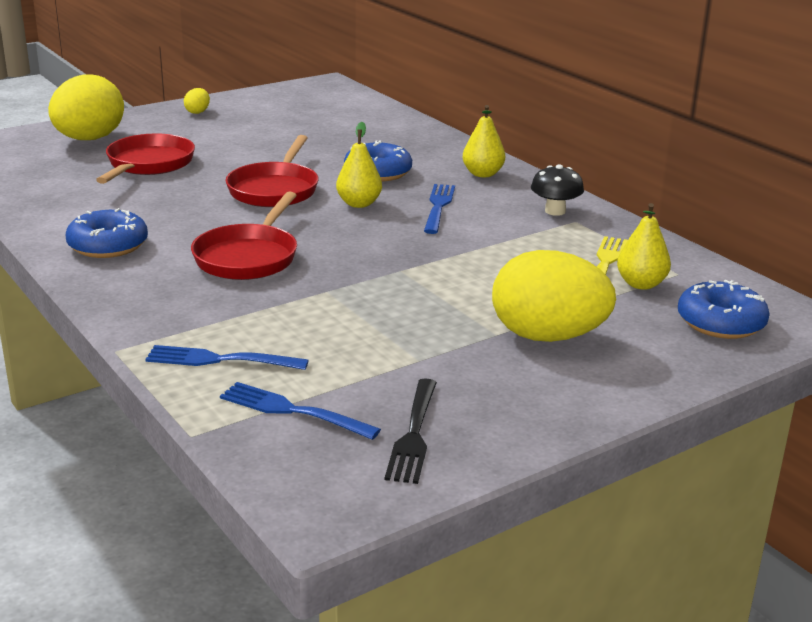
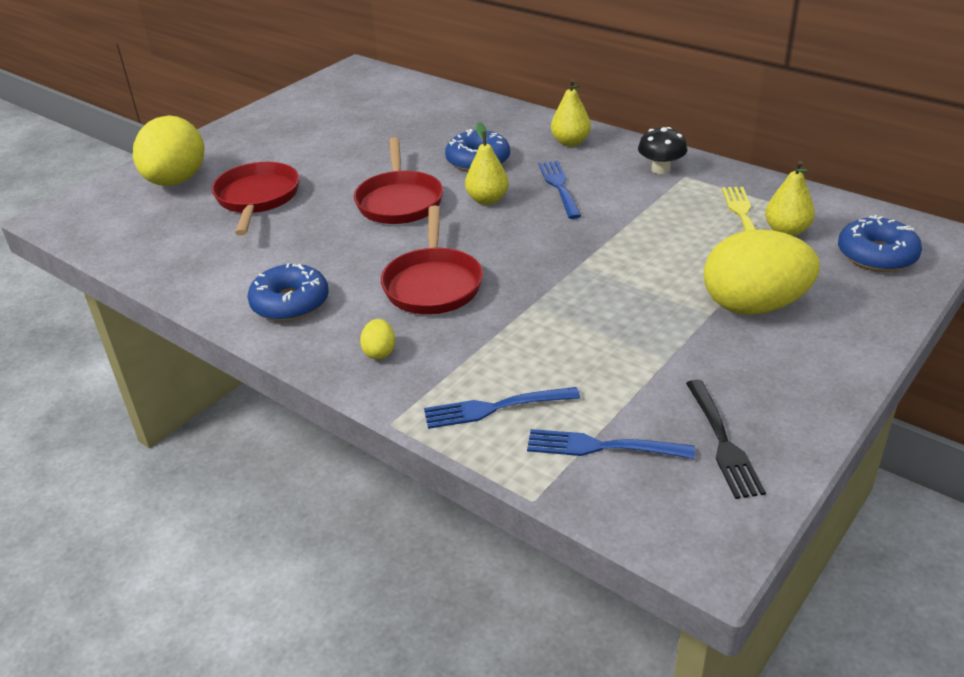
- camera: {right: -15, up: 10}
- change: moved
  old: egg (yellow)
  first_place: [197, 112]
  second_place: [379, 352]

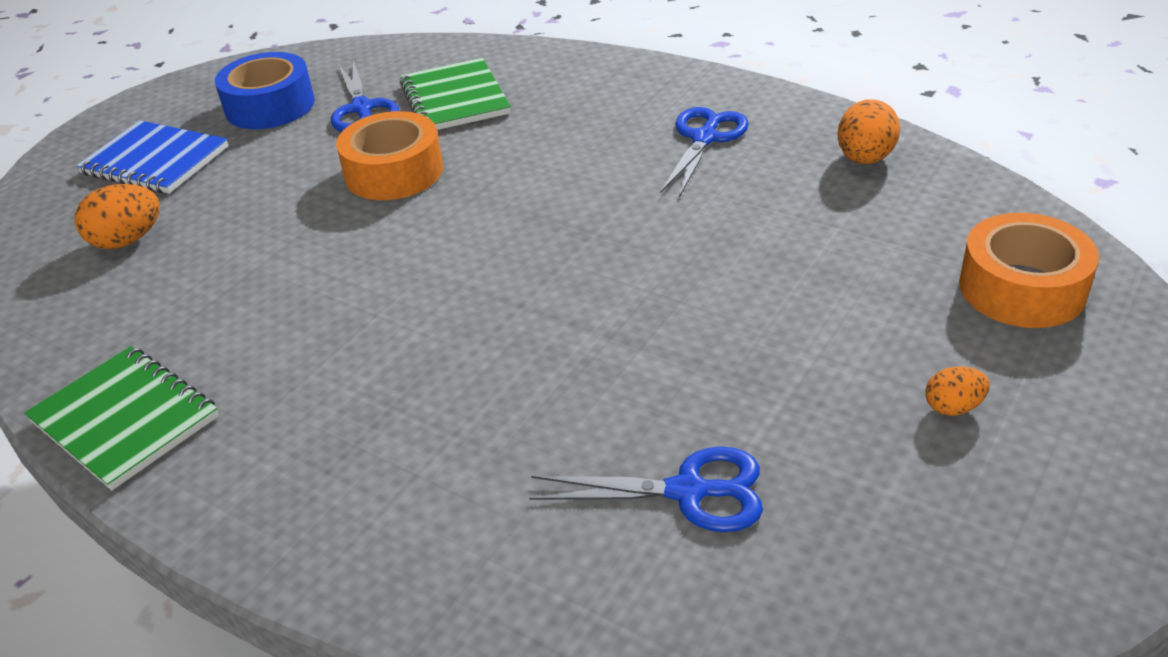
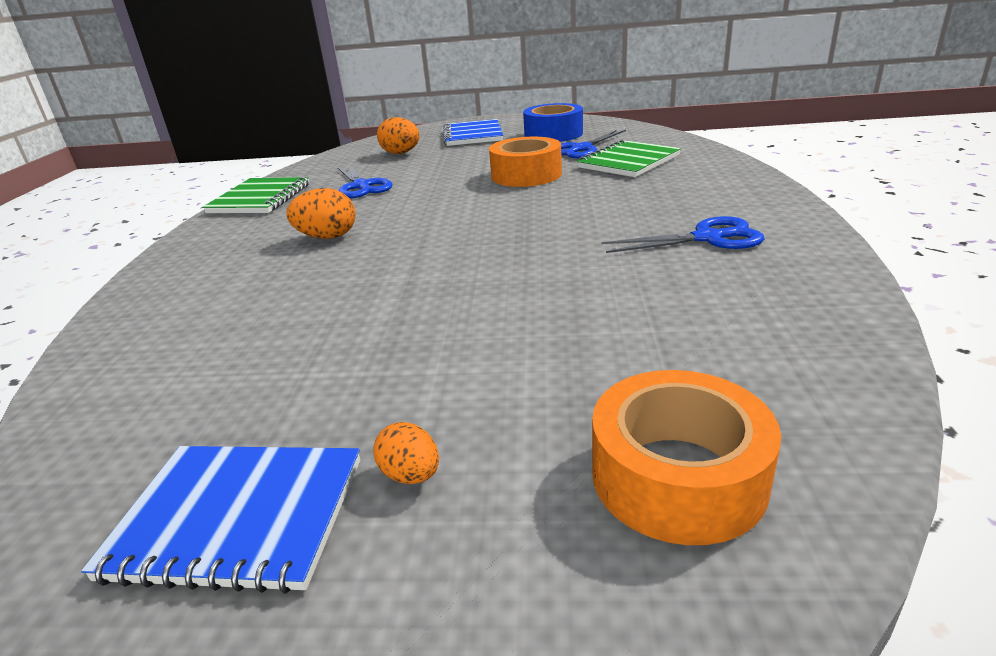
- camera: {right: 60, up: -10}
- change: added
  new: notebook (blue)
  second_place: [238, 518]
- change: moved
  old: scissors (blue)
  first_place: [687, 492]
  second_place: [361, 186]
- change: moved
  old: egg (orange)
  first_place: [865, 159]
  second_place: [327, 237]

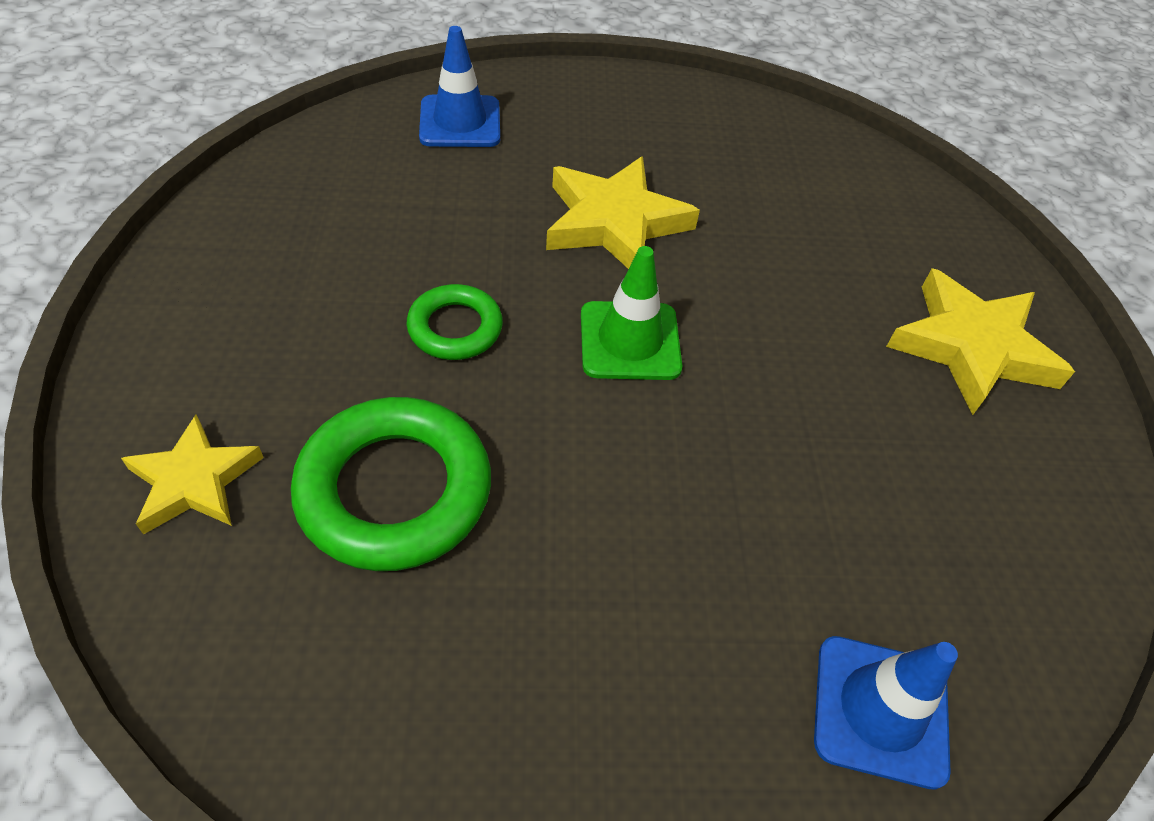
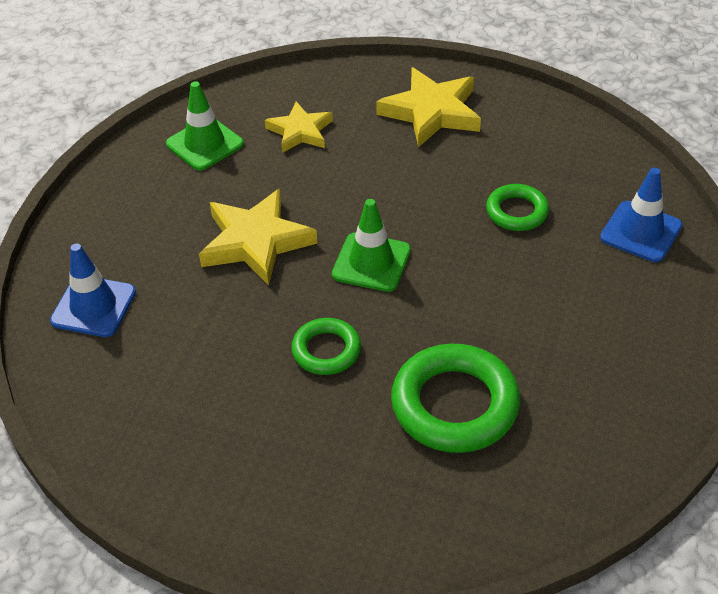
- camera: {right: -65, up: -5}
- change: added
  new: traffic cone (green)
  second_place: [204, 144]
- change: added
  new: ring (green)
  second_place: [517, 212]
- change: moved
  old: star (yellow)
  first_place: [194, 481]
  second_place: [300, 131]

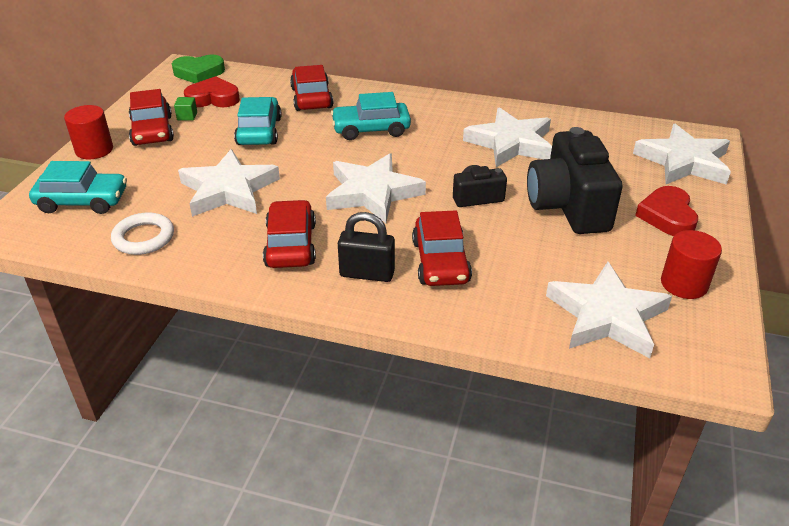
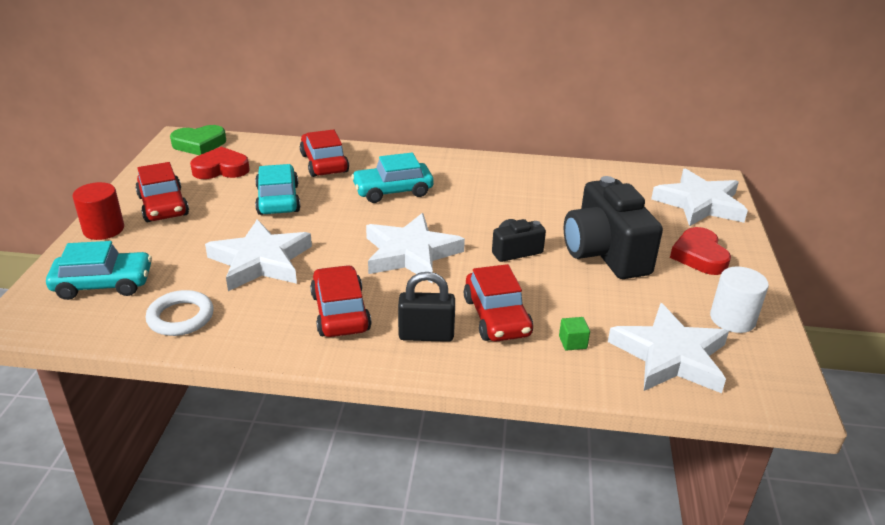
- camera: {right: -10, up: -5}
- change: removed
  old: star (white)
  first_place: [511, 143]
- change: moved
  old: cube (green)
  first_place: [187, 116]
  second_place: [572, 342]
- change: recoloured
  old: cylinder (red)
  new: cylinder (white)
  first_place: [684, 284]
  second_place: [732, 319]

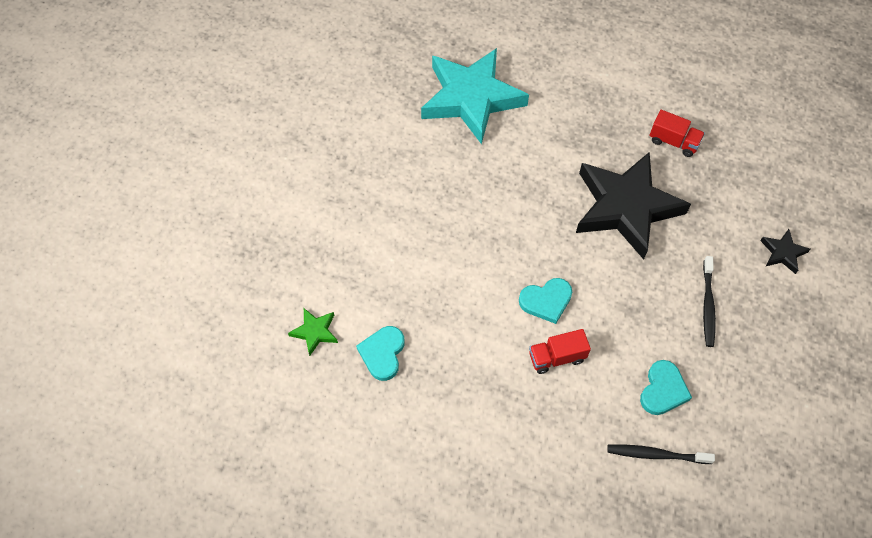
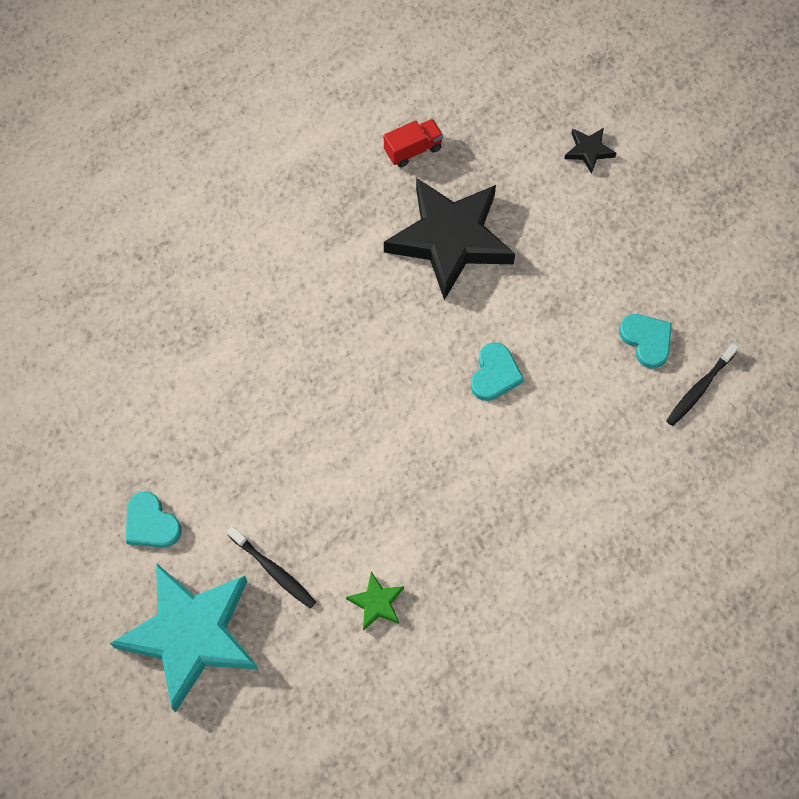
- camera: {right: -55, up: 5}
- change: removed
  old: truck (red)
  first_place: [556, 357]
- change: moved
  old: heart (turquoise)
  first_place: [382, 353]
  second_place: [151, 523]
- change: moved
  old: star (turquoise)
  first_place: [471, 98]
  second_place: [191, 635]
- change: moved
  old: toothbrush (black)
  first_place: [707, 305]
  second_place: [273, 570]

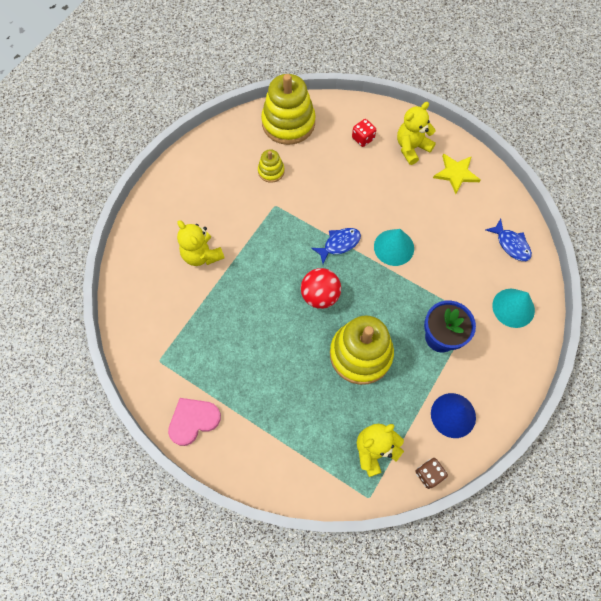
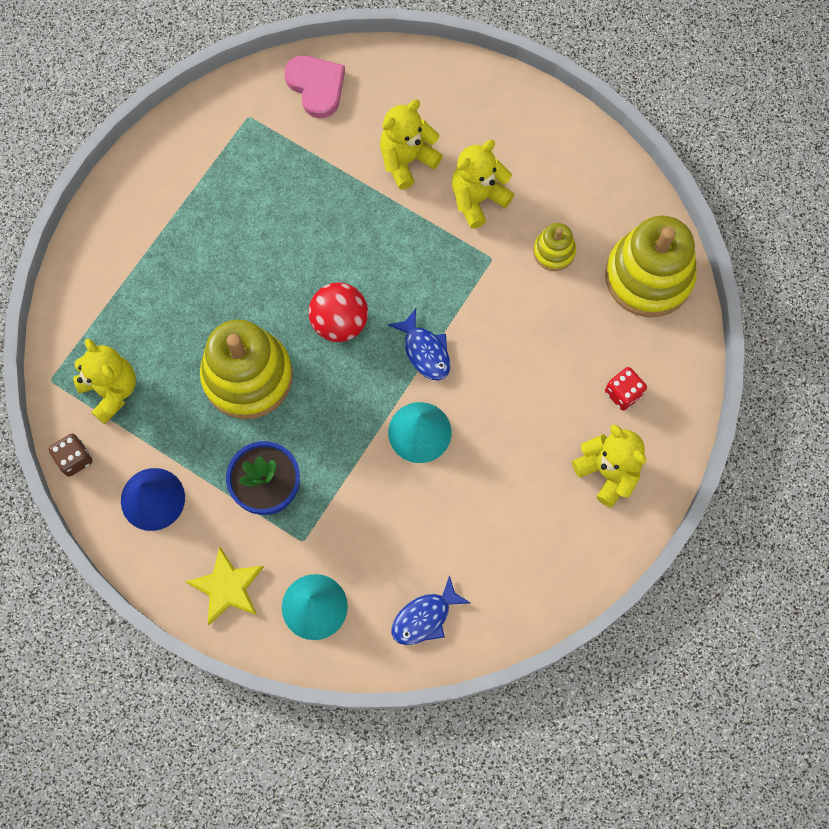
- camera: {right: 90, up: 5}
- change: added
  new: teddy bear (yellow)
  second_place: [477, 199]
- change: moved
  old: heart (pink)
  first_place: [193, 420]
  second_place: [316, 86]
- change: moved
  old: star (yellow)
  first_place: [456, 173]
  second_place: [227, 587]

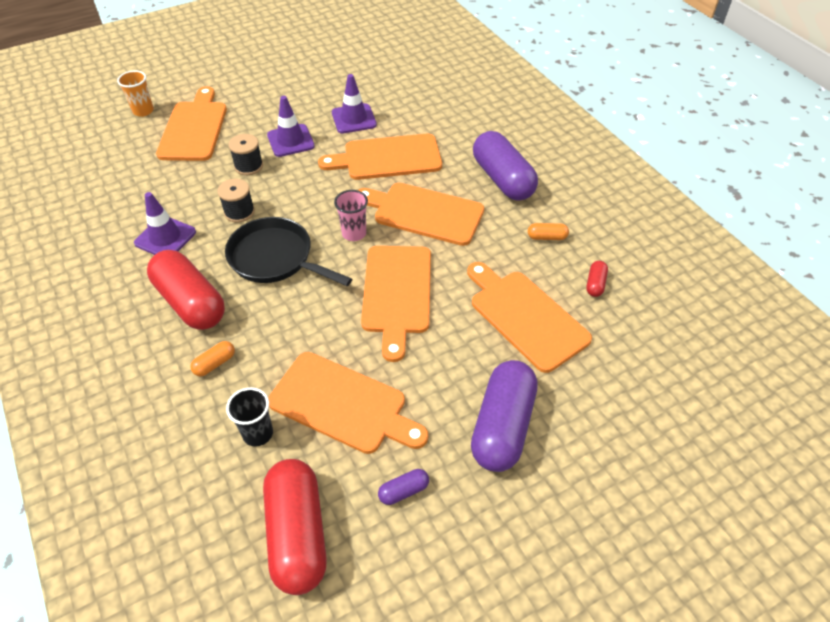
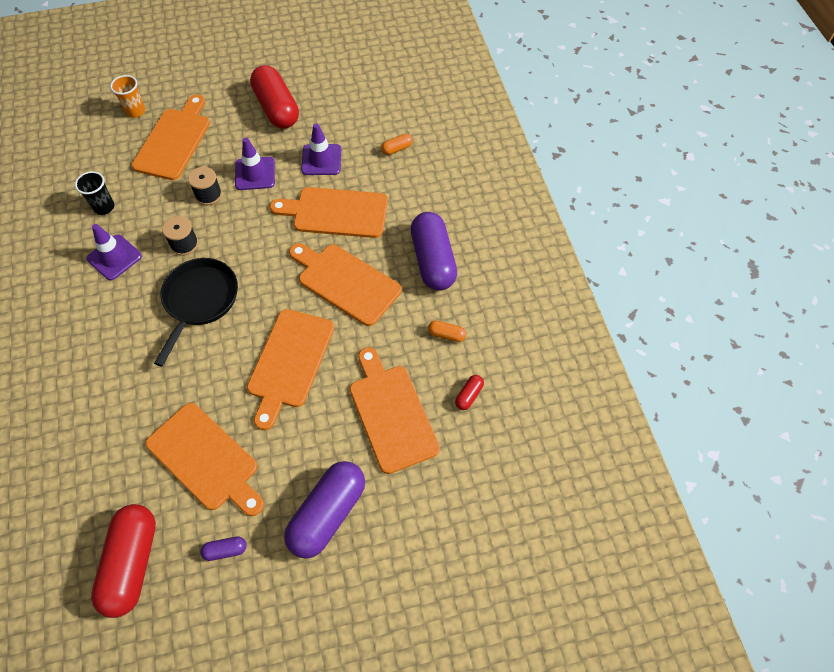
- camera: {right: 15, up: 10}
- change: removed
  old: cup (pink)
  first_place: [354, 233]
- change: moved
  old: capsule (red)
  first_place: [190, 302]
  second_place: [276, 108]
- change: moved
  old: capsule (orange)
  first_place: [215, 363]
  second_place: [397, 149]
- change: moved
  old: cup (black)
  first_place: [258, 433]
  second_place: [104, 207]
- change: turned
  old: pan (black)
  first_place: [275, 258]
  second_place: [199, 301]
  degrees: 60

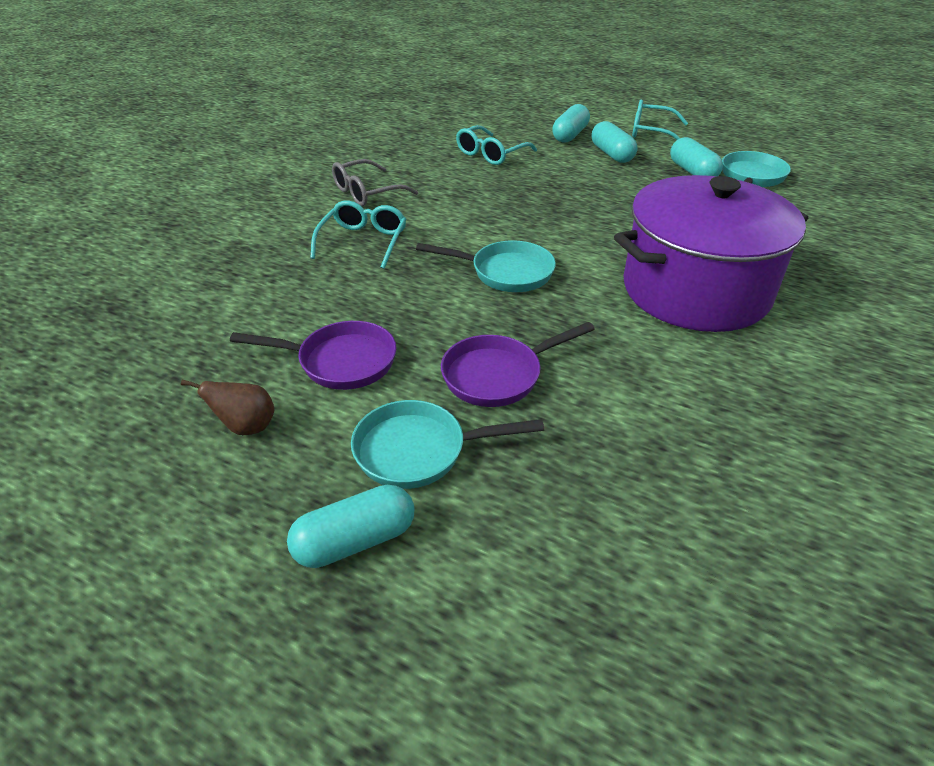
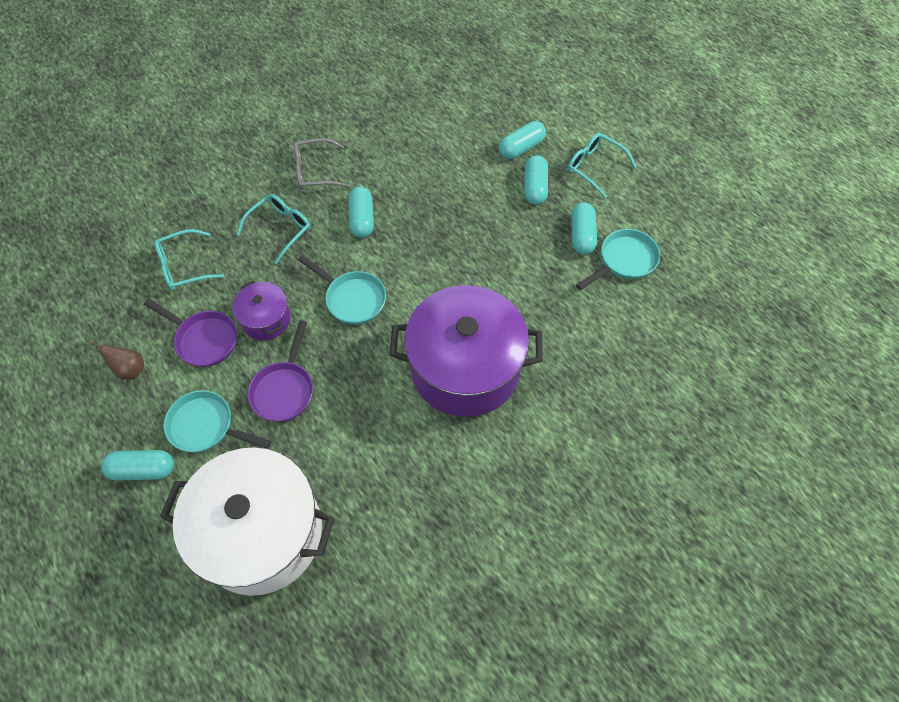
- camera: {right: 25, up: 20}
- change: added
  new: pot (white)
  second_place: [261, 533]
- change: added
  new: pot (purple)
  second_place: [266, 319]
- change: added
  new: capsule (turquoise)
  second_place: [362, 219]
- change: moved
  old: glasses (turquoise)
  first_place: [491, 154]
  second_place: [184, 266]
- change: turned
  old: pan (purple)
  first_place: [498, 375]
  second_place: [284, 389]
  degrees: -75

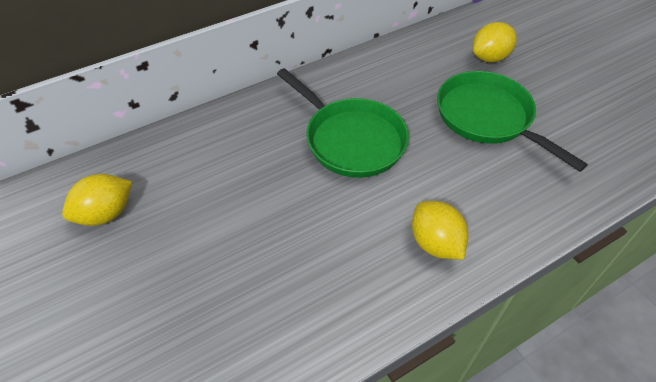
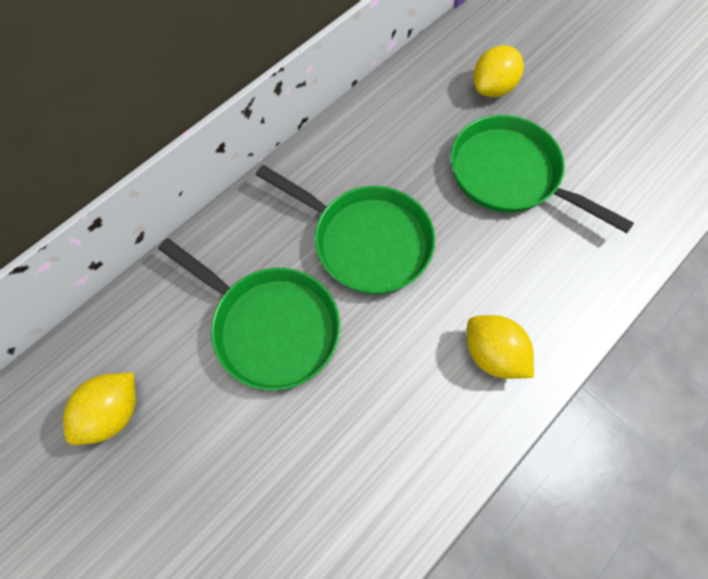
- camera: {right: -15, up: 15}
- change: added
  new: pan (green)
  second_place: [270, 326]

